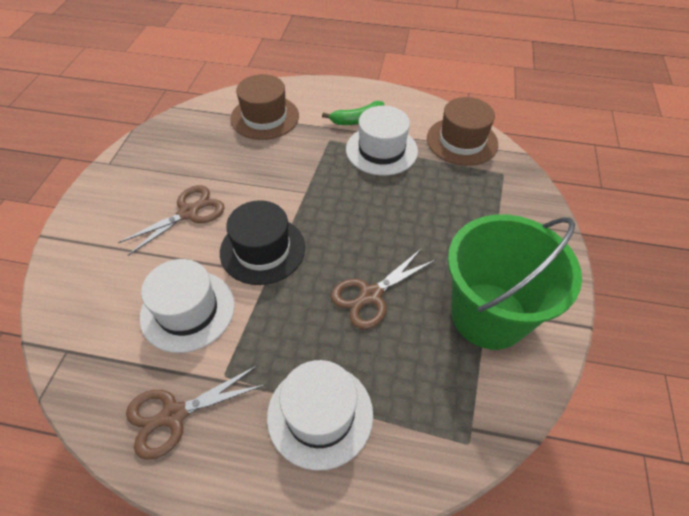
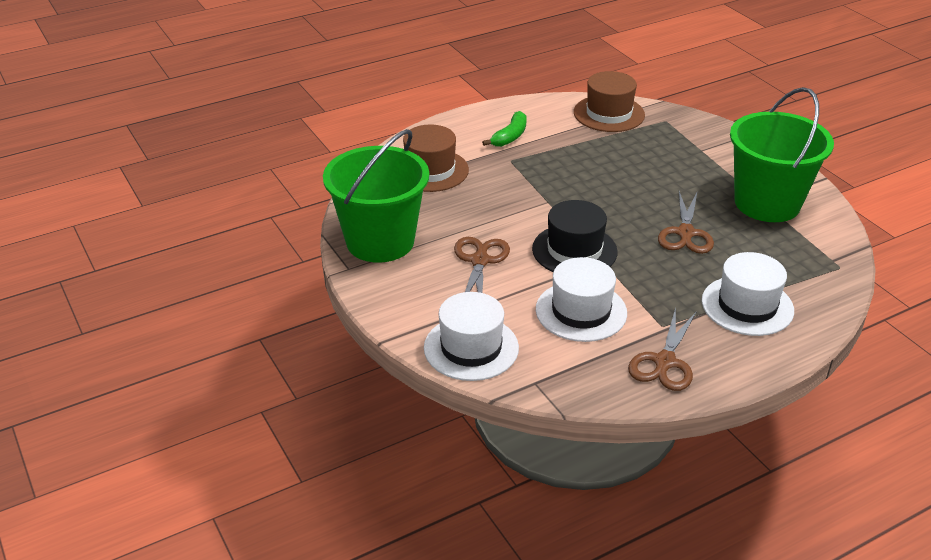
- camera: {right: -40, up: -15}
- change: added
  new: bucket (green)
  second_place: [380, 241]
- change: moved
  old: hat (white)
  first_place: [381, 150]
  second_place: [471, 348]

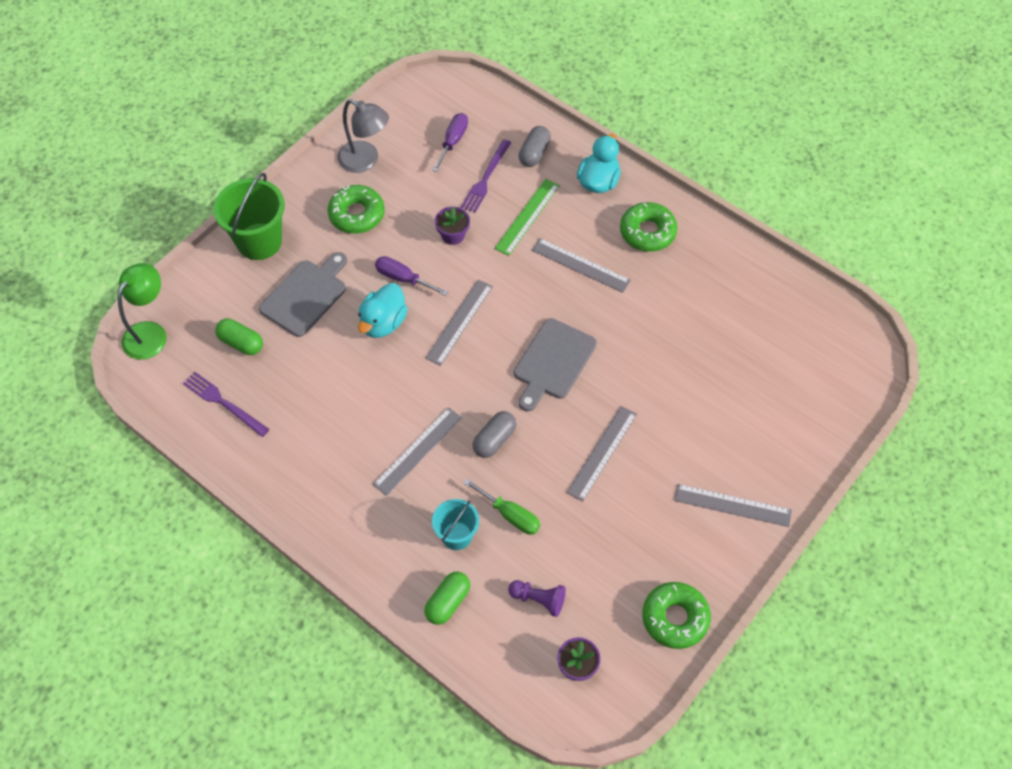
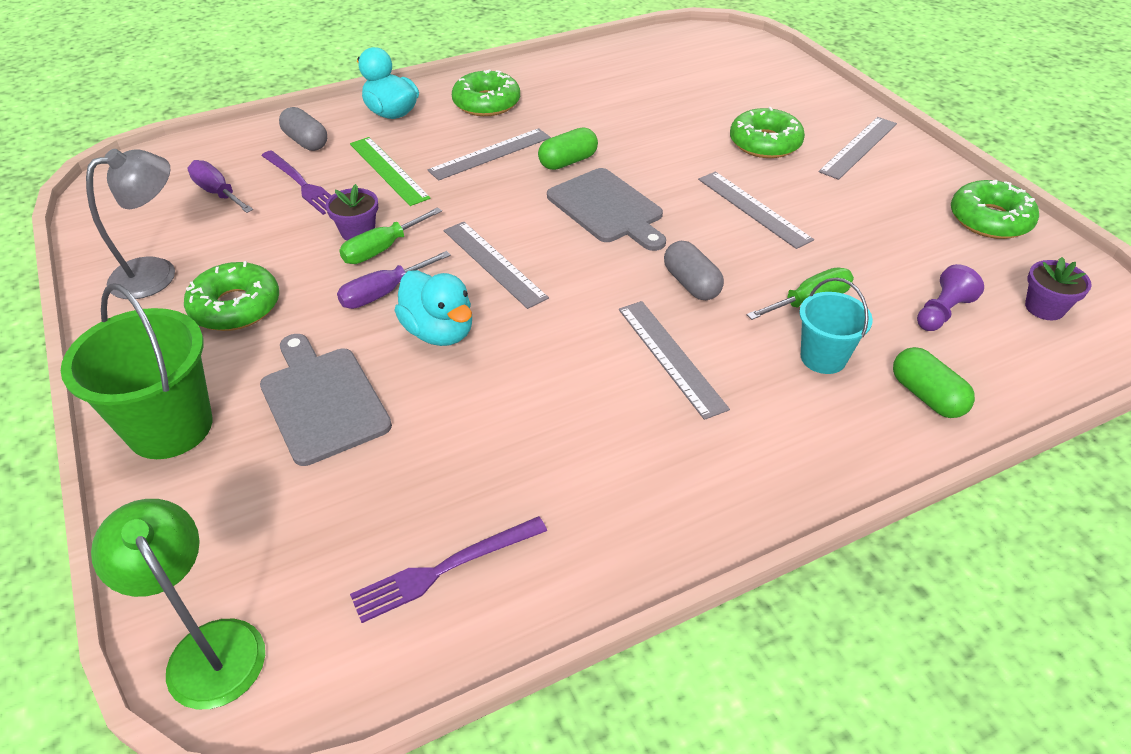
- camera: {right: -65, up: -15}
- change: added
  new: screwdriver (green)
  second_place: [382, 249]
- change: added
  new: donut (green)
  second_place: [765, 143]
- change: moved
  old: capsule (green)
  first_place: [241, 343]
  second_place: [568, 162]

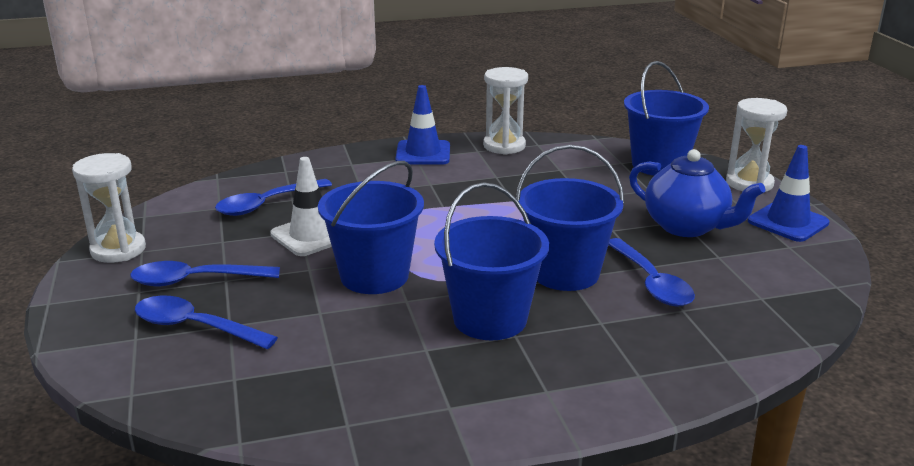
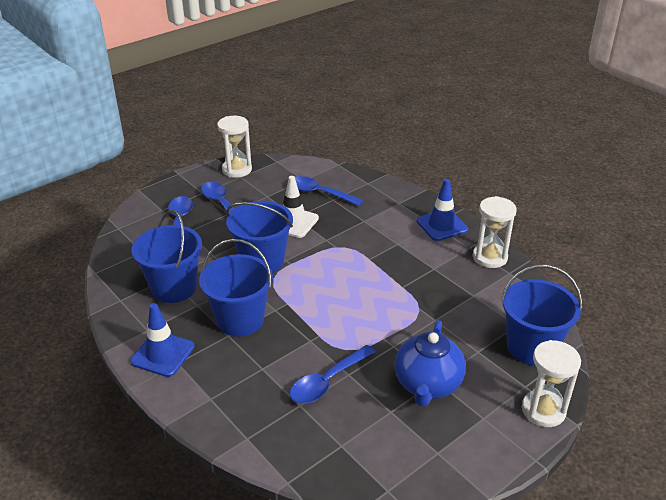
- camera: {right: 65, up: 10}
- change: moved
  old: bucket (blue)
  first_place: [565, 273]
  second_place: [174, 287]
- change: moved
  old: traffic cone (blue)
  first_place: [788, 222]
  second_place: [163, 354]

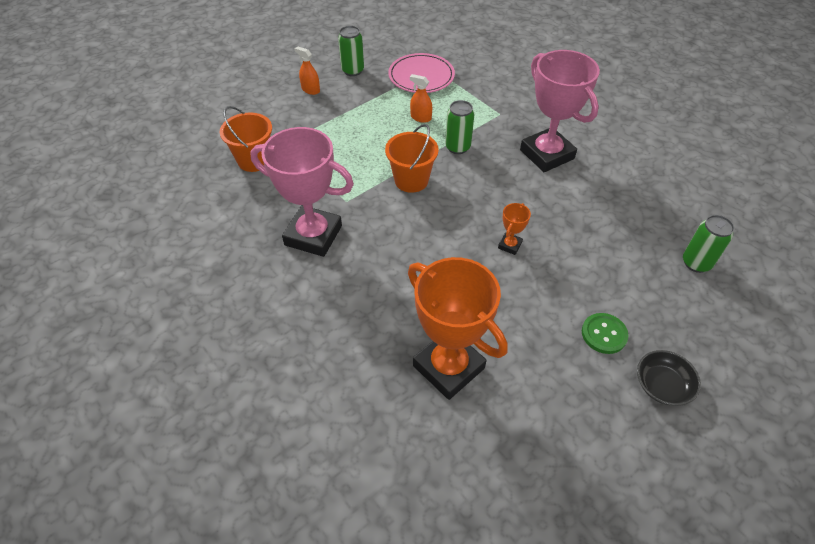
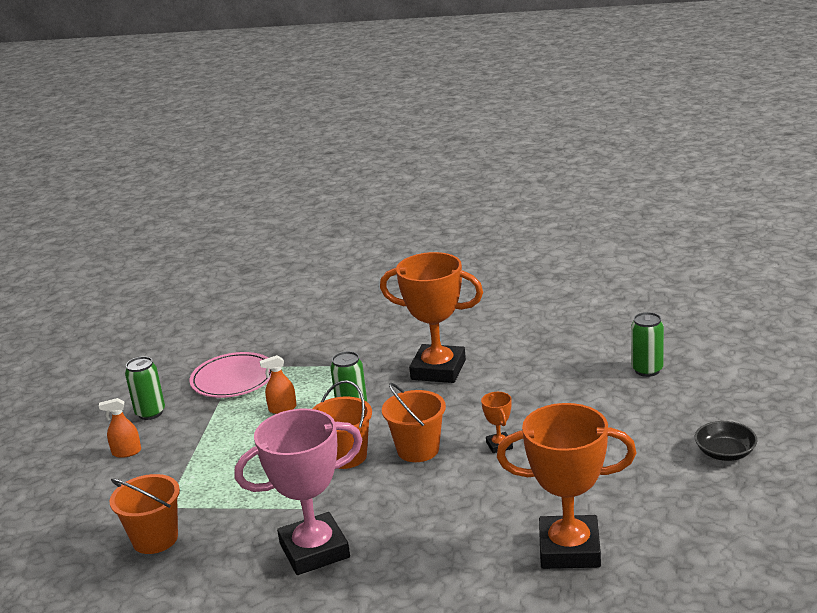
- camera: {right: -40, up: -25}
- change: removed
  old: button (green)
  first_place: [604, 334]
- change: added
  new: bucket (orange)
  second_place: [418, 450]
- change: recoloured
  old: trophy (pink)
  new: trophy (orange)
  first_place: [546, 154]
  second_place: [438, 370]

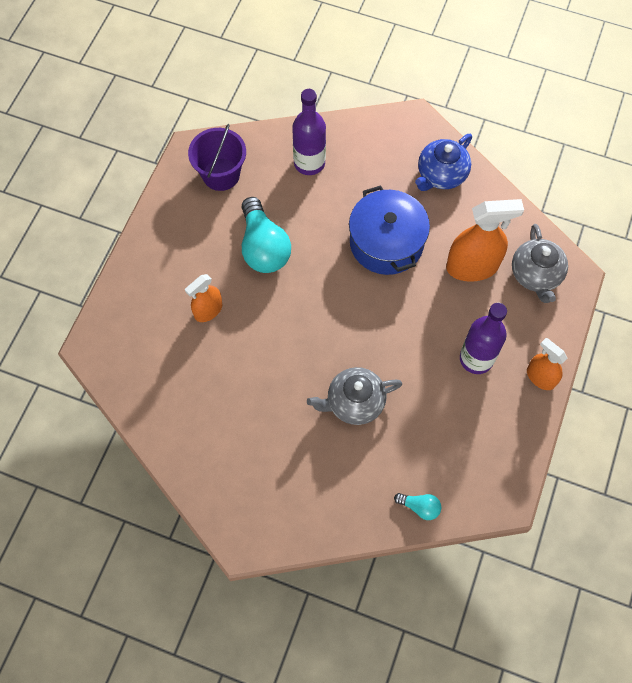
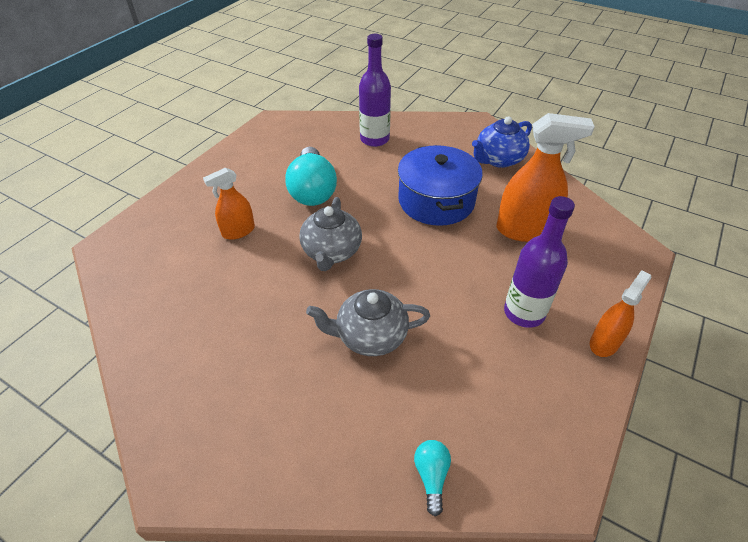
- camera: {right: 10, up: -20}
- change: removed
  old: bucket (purple)
  first_place: [221, 174]
- change: moved
  old: teapot (grey)
  first_place: [536, 275]
  second_place: [331, 252]
- change: turned
  old: light bulb (turquoise)
  first_place: [419, 507]
  second_place: [431, 476]
  degrees: -120
- change: turned
  old: spray bottle (orange)
  first_place: [540, 377]
  second_place: [604, 343]
  degrees: 75

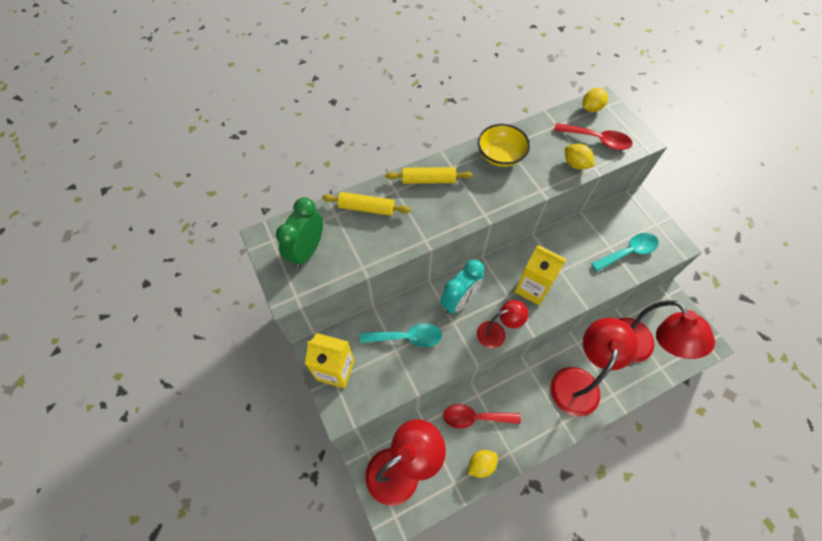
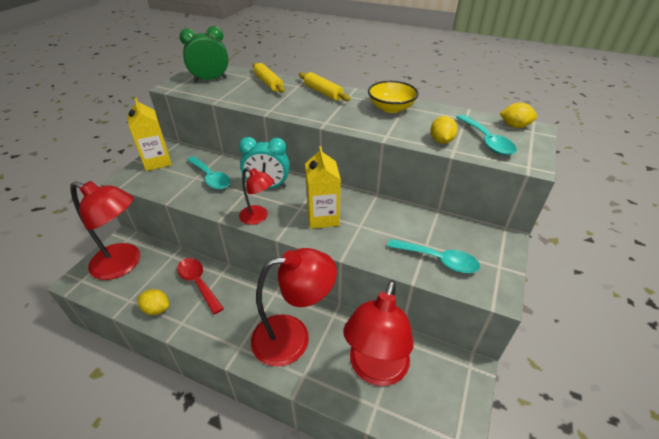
- camera: {right: 50, up: -20}
- change: recoloured
  old: spoon (red)
  new: spoon (turquoise)
  first_place: [597, 140]
  second_place: [486, 141]

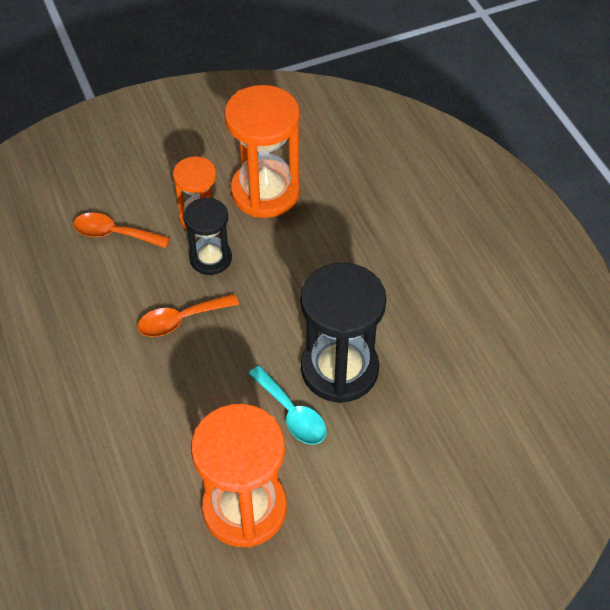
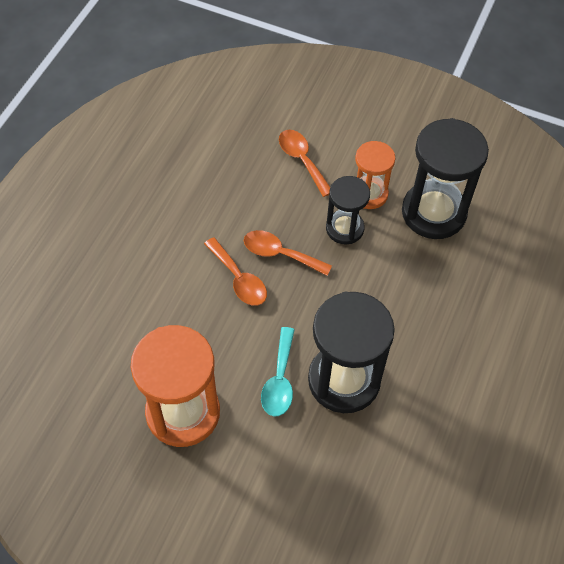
- camera: {right: 45, up: 5}
- change: added
  new: spoon (orange)
  second_place: [239, 279]
- change: recoloured
  old: hourglass (orange)
  new: hourglass (black)
  first_place: [265, 192]
  second_place: [433, 212]

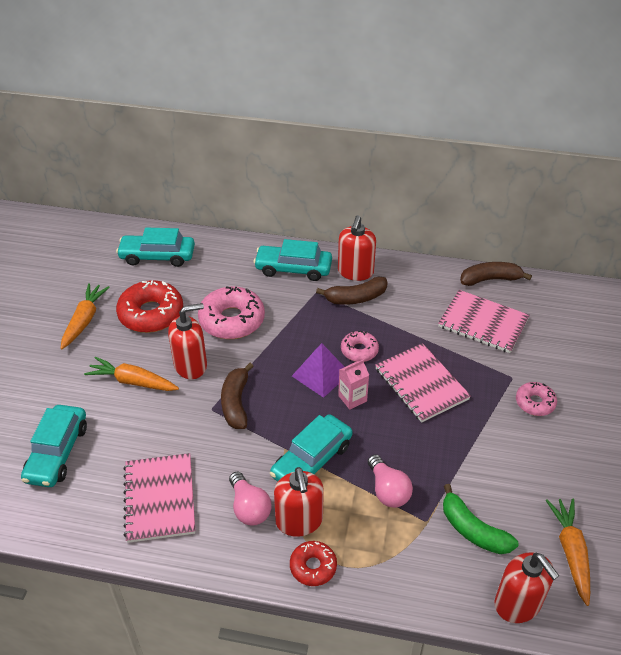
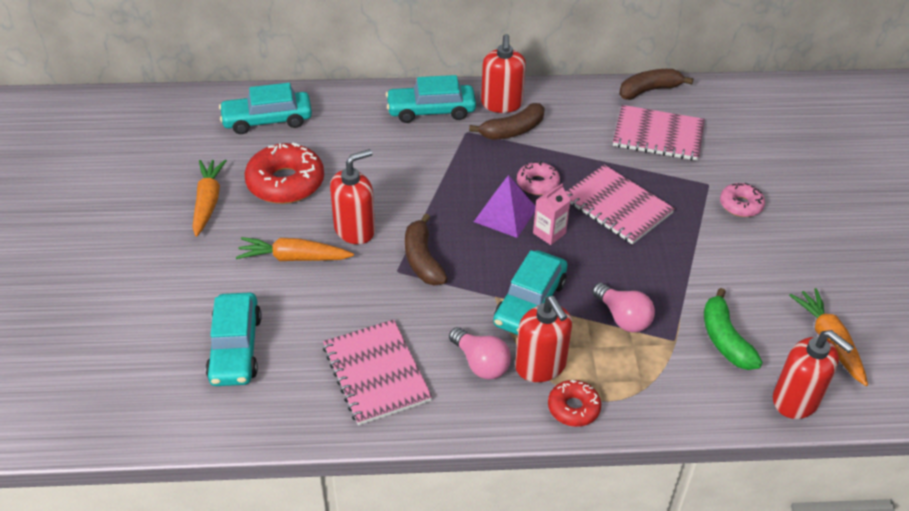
- camera: {right: -15, up: 0}
- change: removed
  old: donut (pink)
  first_place: [232, 320]
- change: turned
  old: banana (green)
  first_place: [472, 530]
  second_place: [724, 339]
  degrees: 45

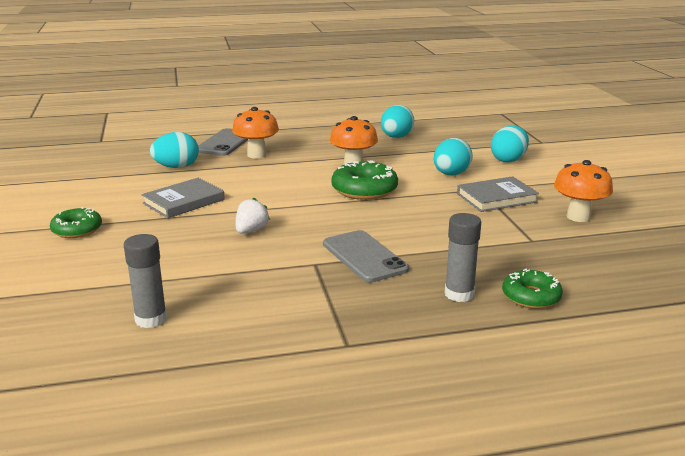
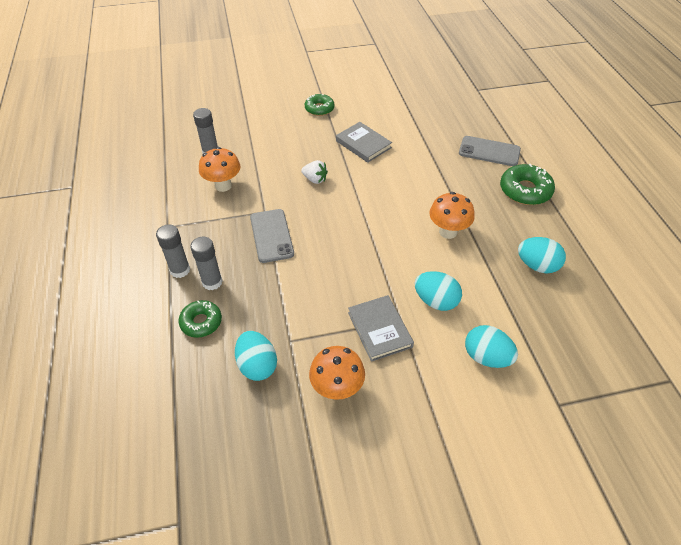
- camera: {right: 90, up: 25}
- change: added
  new: glue stick (grey)
  second_place: [180, 270]
- change: moved
  old: egg (turquoise)
  first_place: [176, 167]
  second_place: [257, 365]
- change: moved
  old: mushroom (orange)
  first_place: [256, 155]
  second_place: [223, 185]
- change: moved
  old: donut (green)
  first_place: [364, 190]
  second_place: [525, 191]
- change: turned
  old: phone (grey)
  first_place: [364, 256]
  second_place: [271, 235]
  degrees: -75

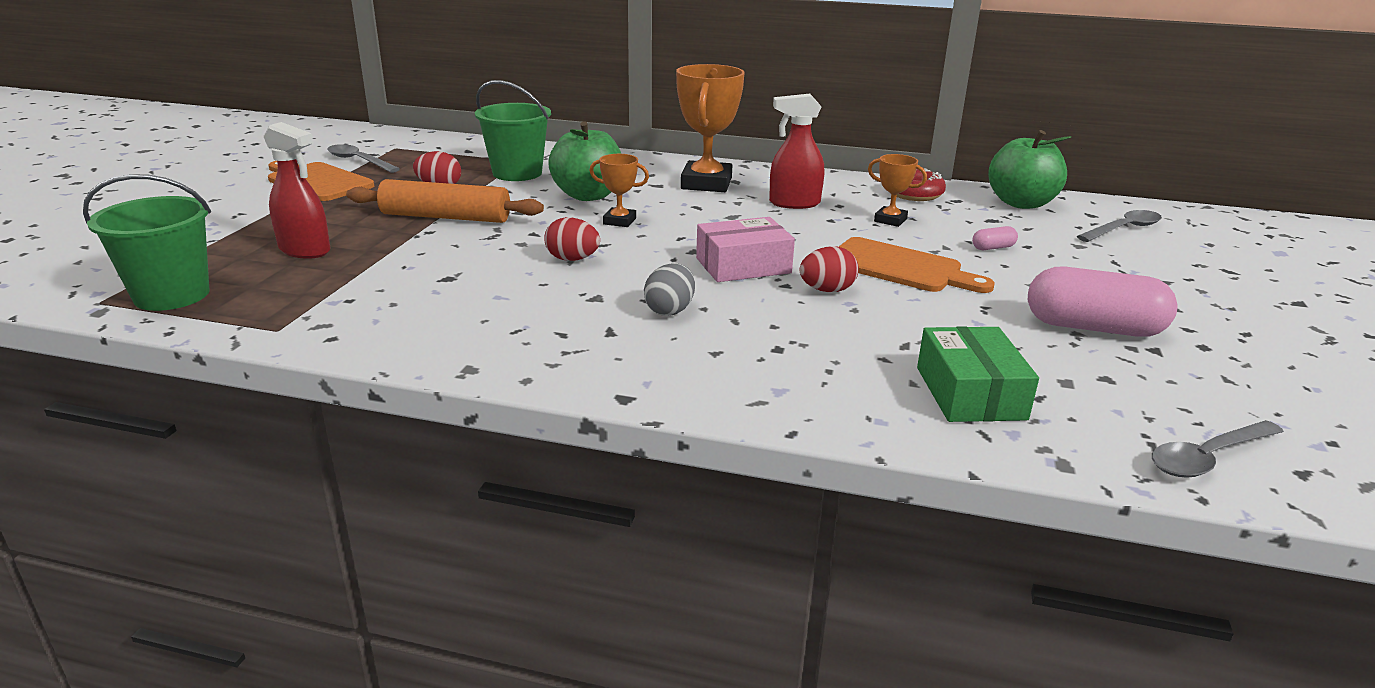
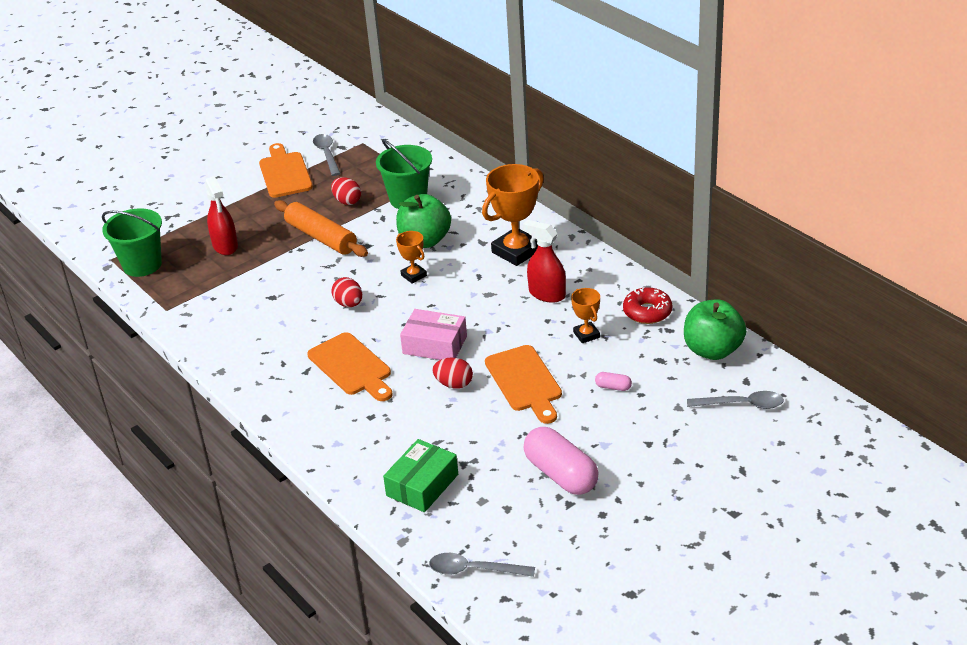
- camera: {right: 40, up: 10}
- change: replaced
  old: egg (grey)
  new: cutting board (orange)
  first_place: [670, 310]
  second_place: [352, 367]

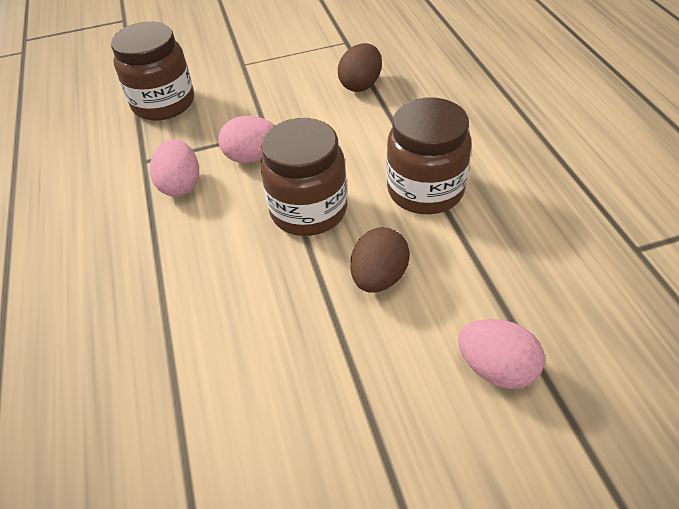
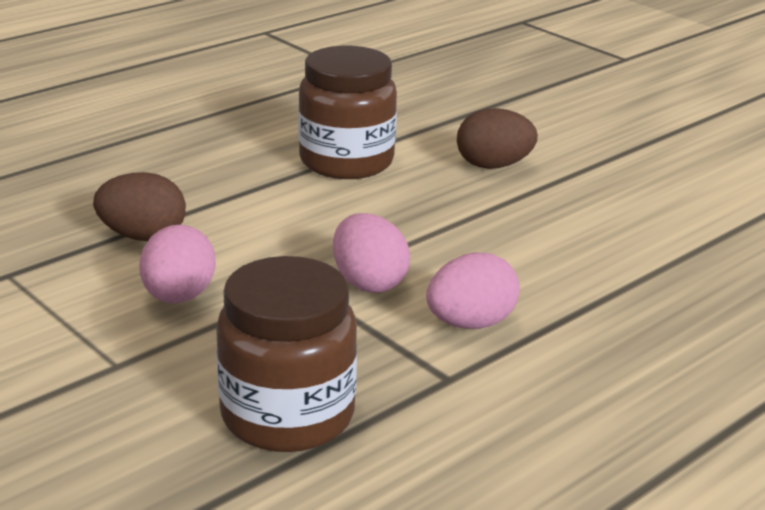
- camera: {right: -120, up: -20}
- change: removed
  old: jar (brown)
  first_place: [308, 210]
- change: moved
  old: egg (pink)
  first_place: [496, 368]
  second_place: [178, 297]

